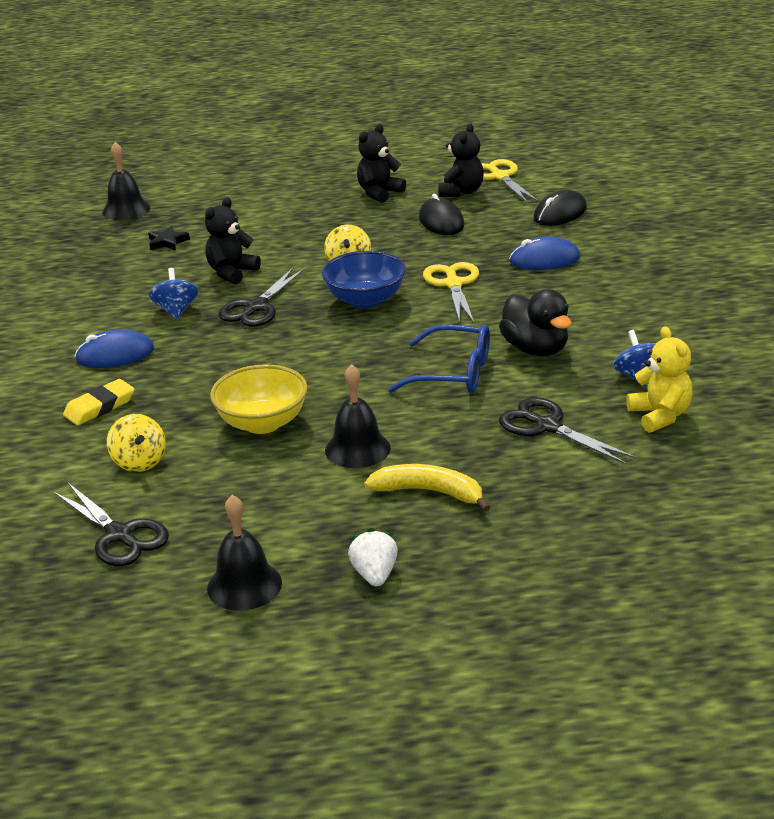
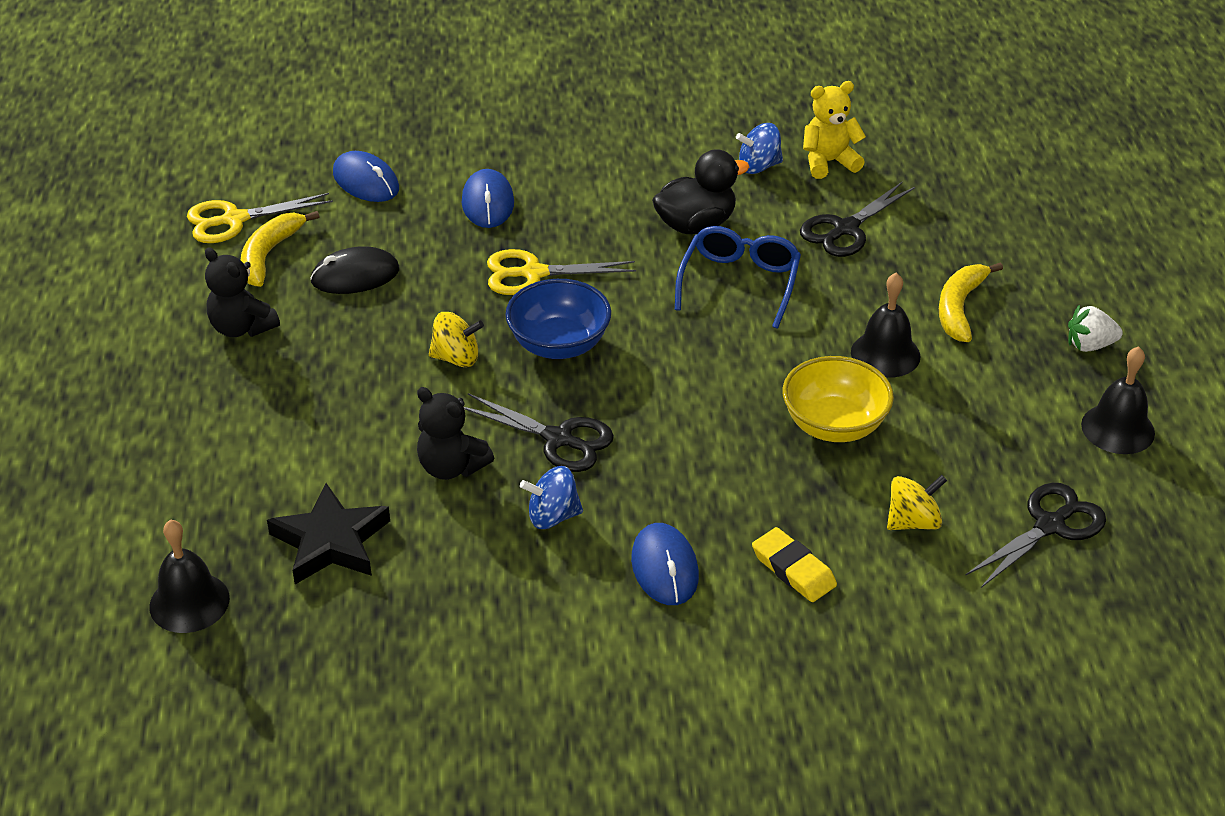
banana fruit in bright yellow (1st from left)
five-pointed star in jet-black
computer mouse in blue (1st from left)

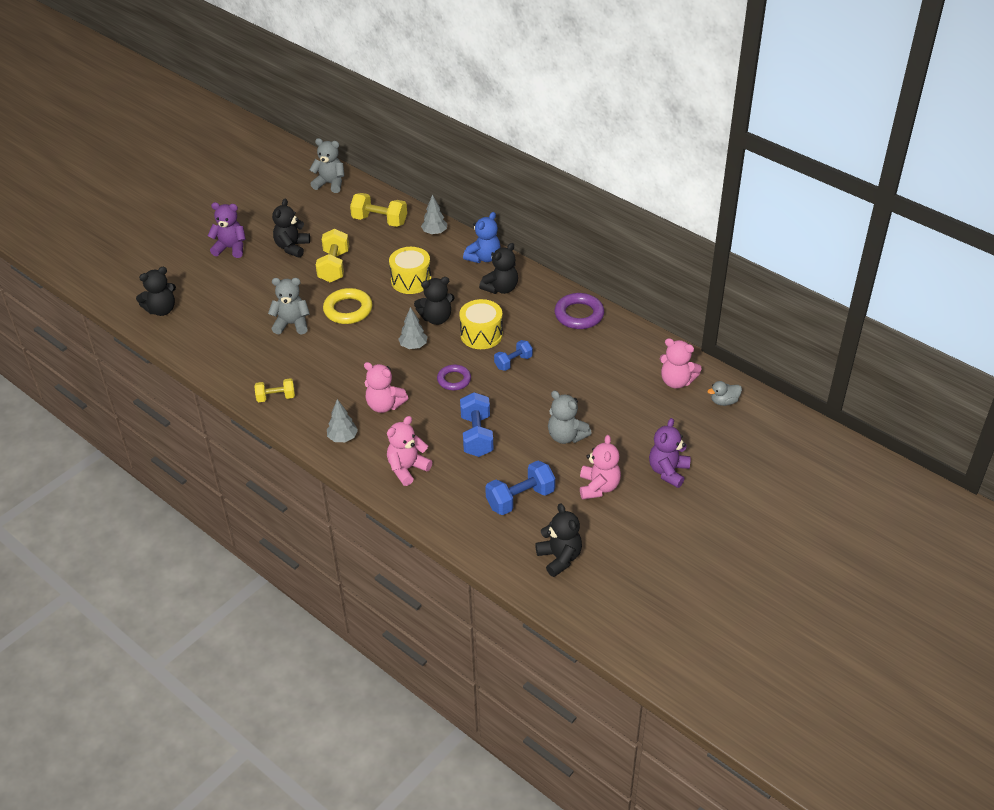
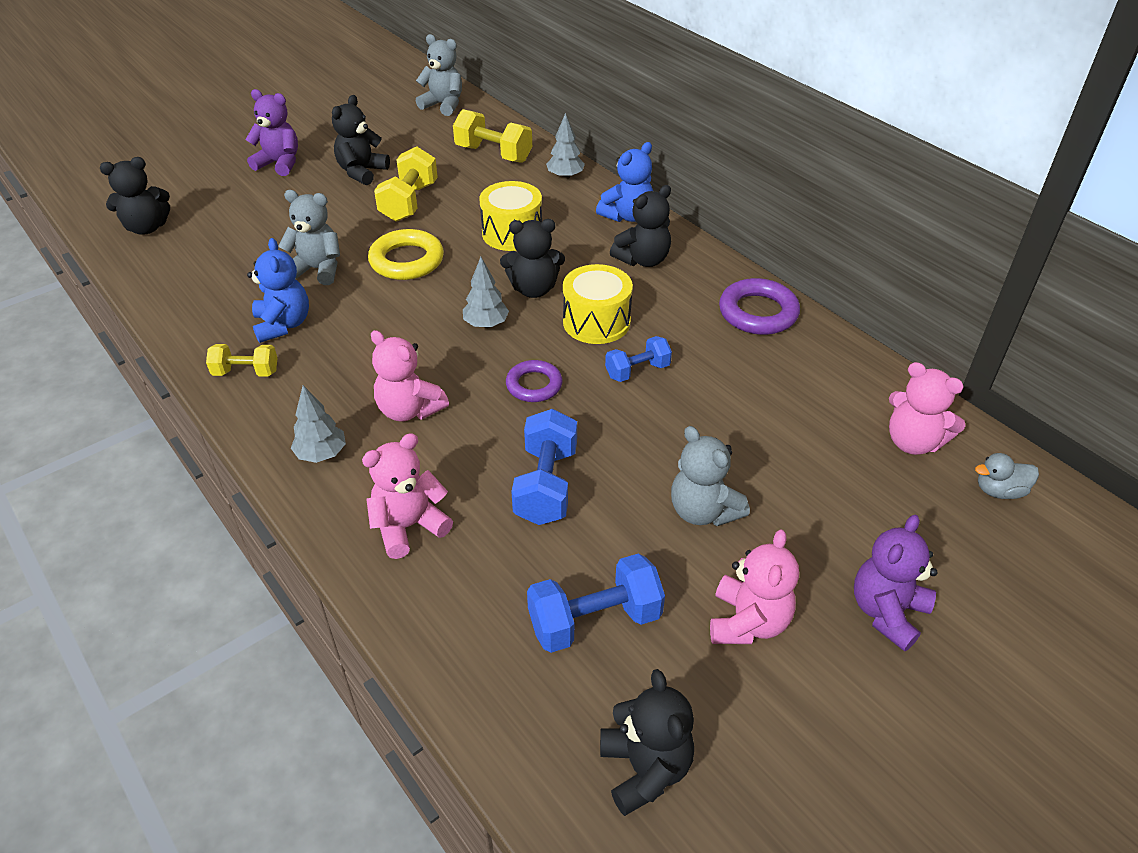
teddy bear in blue (1st from left)

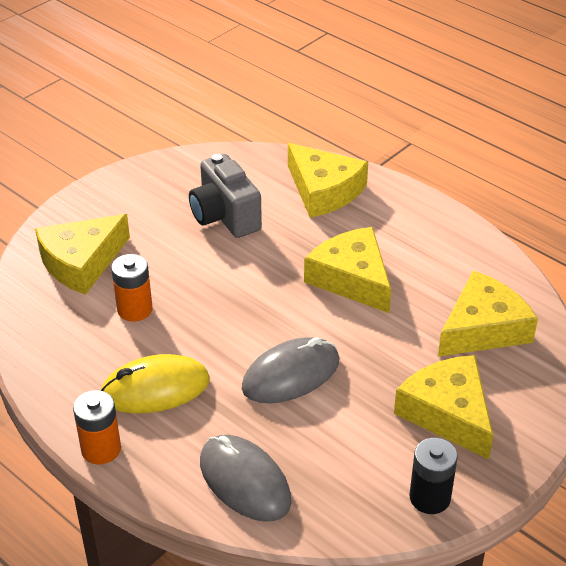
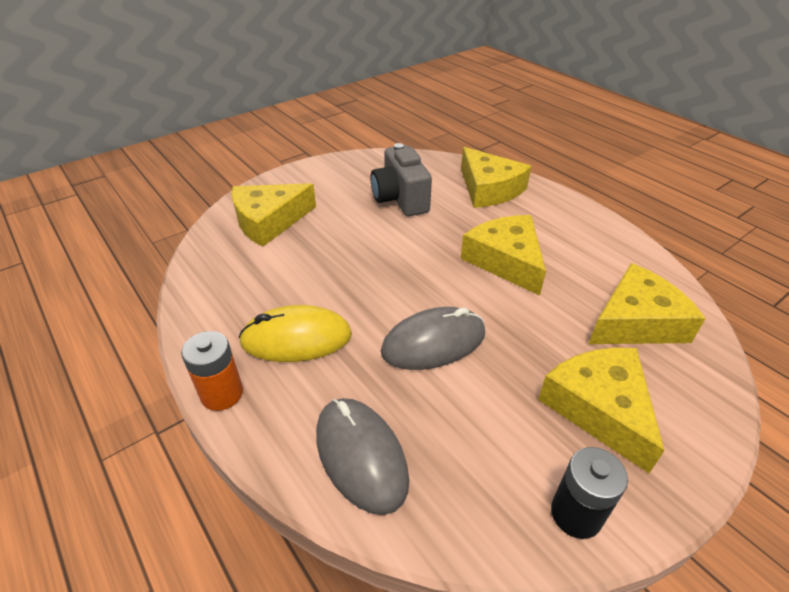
battery in bright orange (2nd from left in the first image)

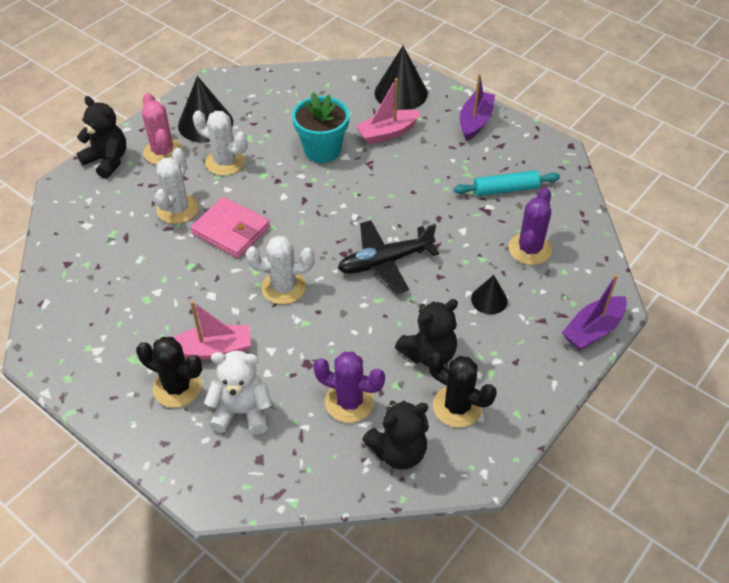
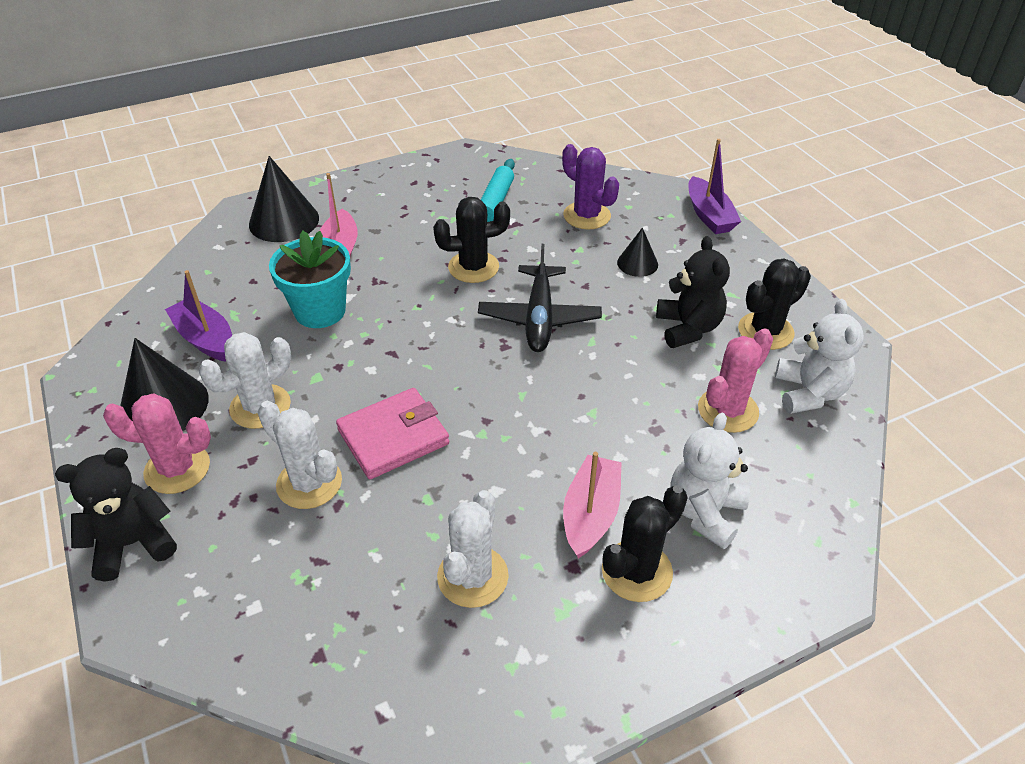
boat in royal purple (1st from left)
saguaro cactus in jet-black (1st from left)
saguaro cactus in pure white (3rd from left)
saguaro cactus in pink (2nd from left)
teddy bear in pure white (2nd from left)

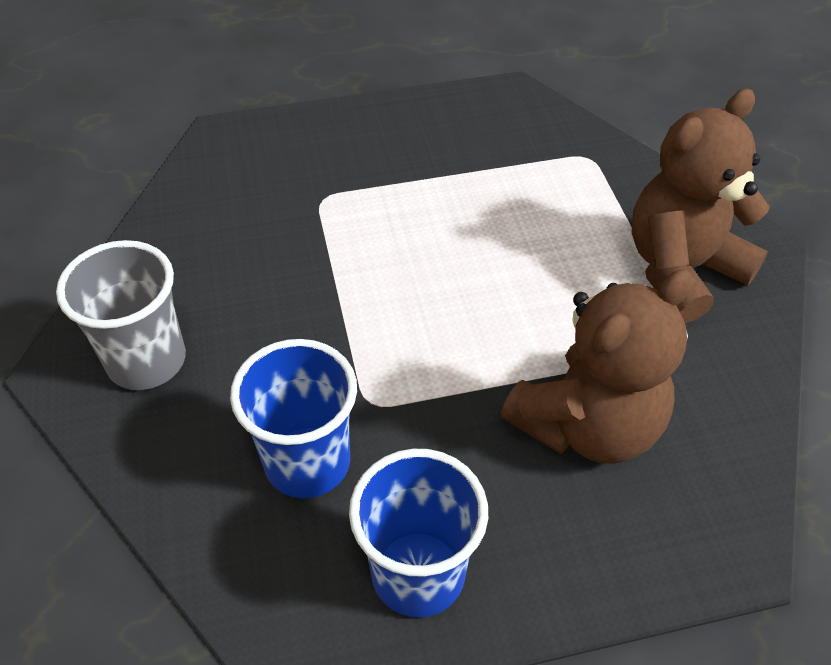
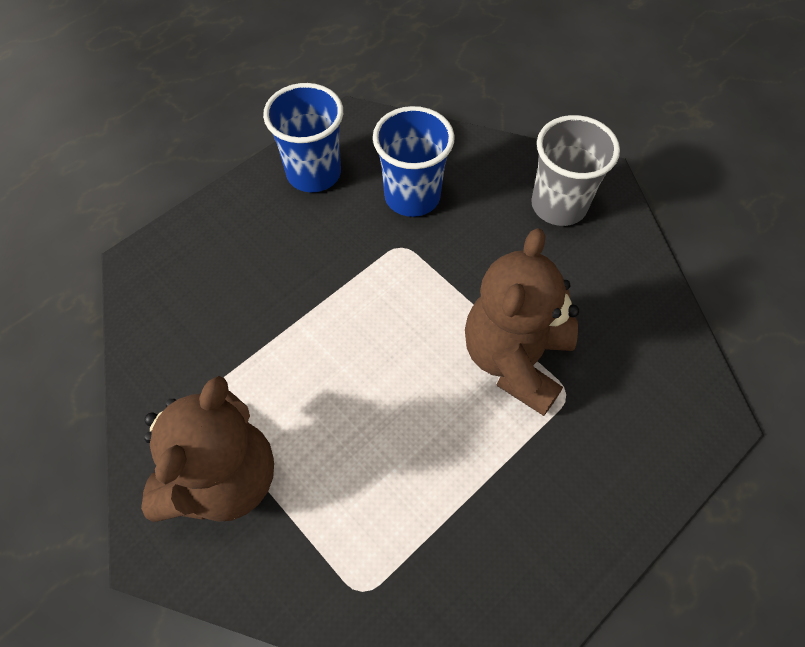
teddy bear in brown (2nd from left)

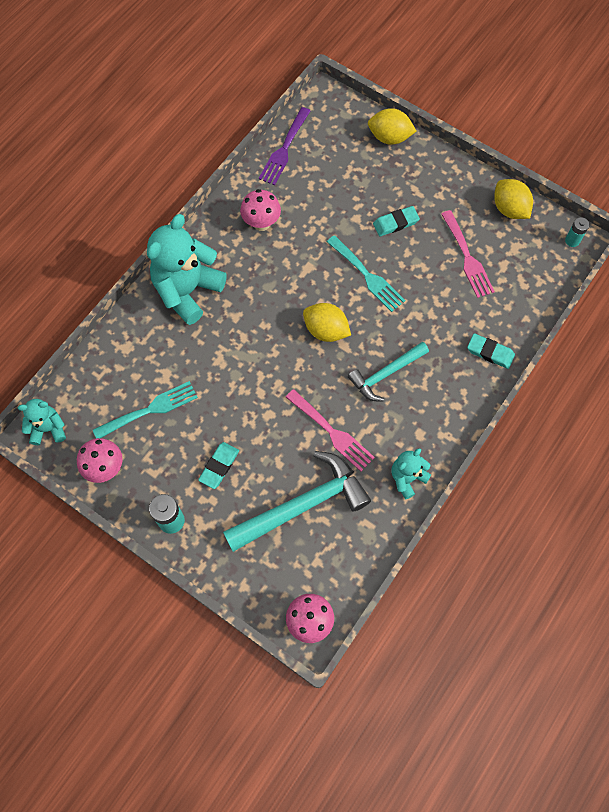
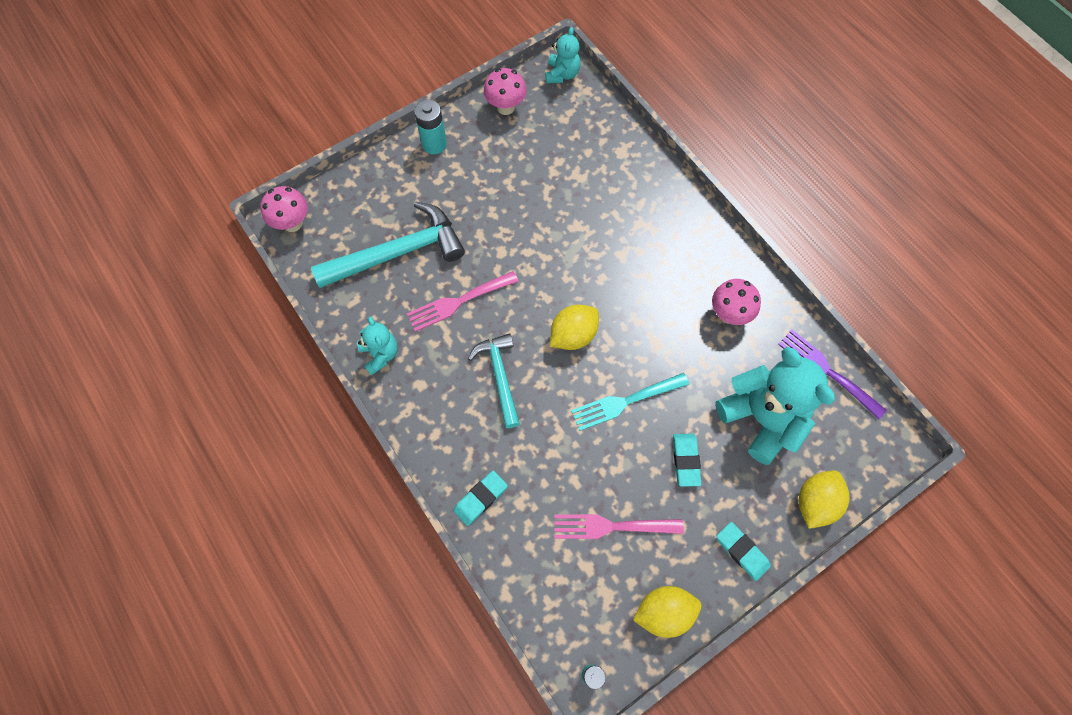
claw hammer in turquoise (1st from left)
teddy bear in turquoise (3rd from left)
gum eraser in turquoise (3rd from left)
fork in turquoise (1st from left in the first image)

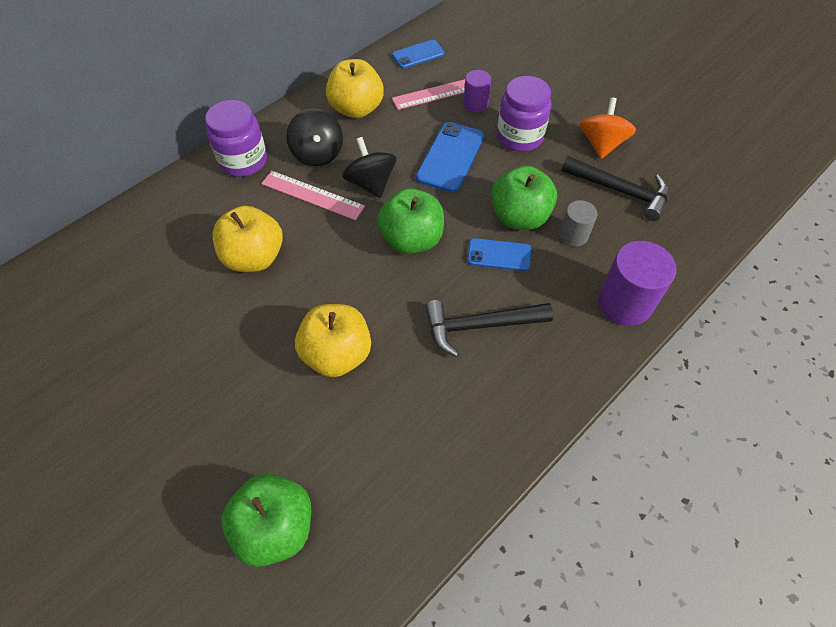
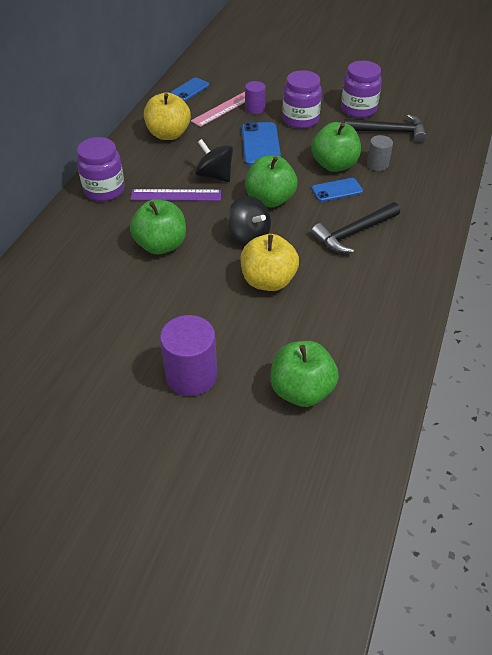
measuring stick in royal purple
apple in emerald (1st from left)
cylinder in royal purple (1st from left)
whirligig in jet-black (2nd from left)
preserve jar in royal purple (3rd from left)

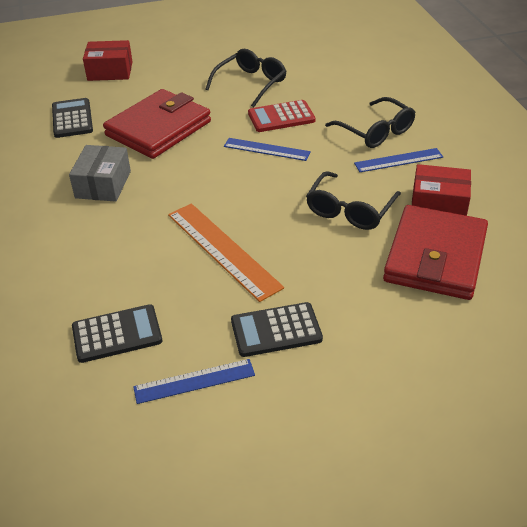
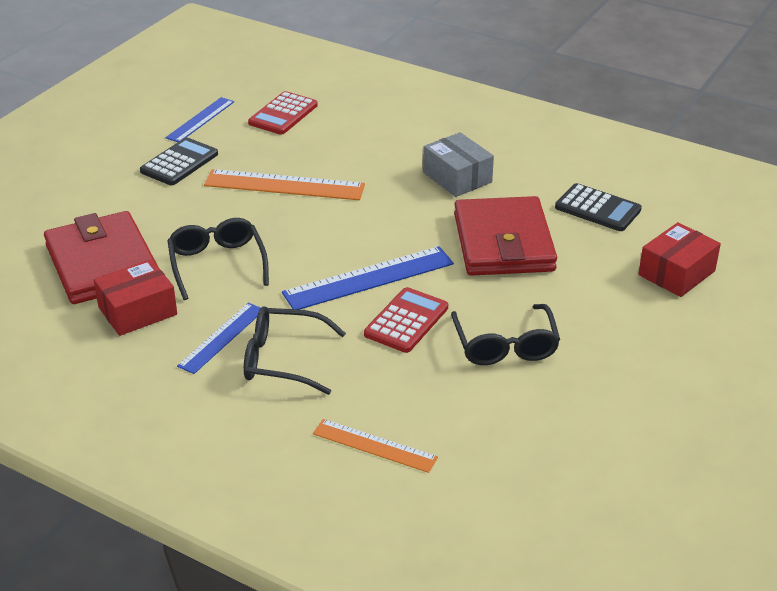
adding machine in red (1st from left)
measuring stick in blue (3rd from left)
measuring stick in bright orange (2nd from left)

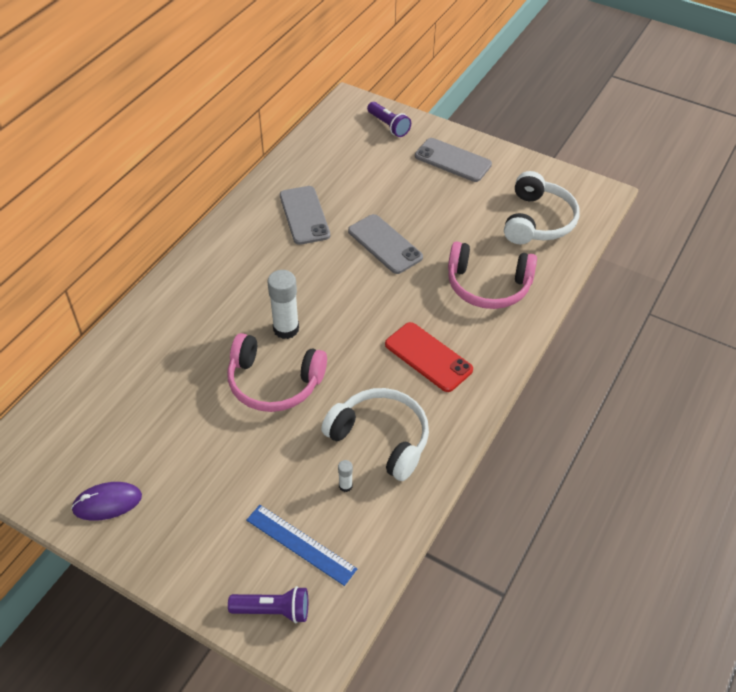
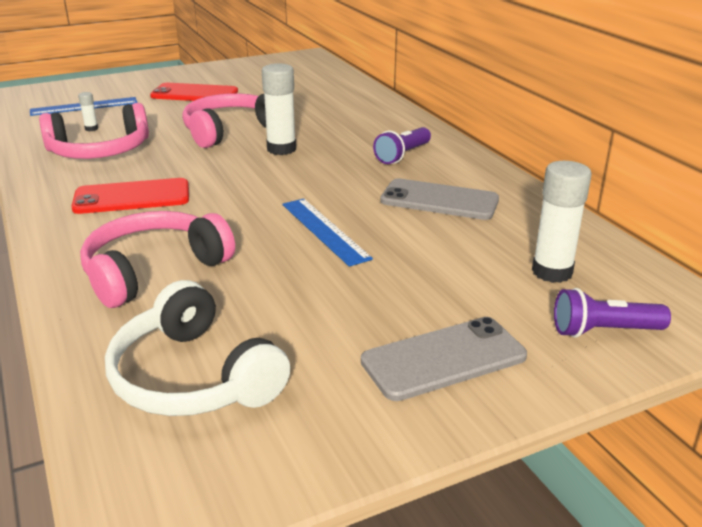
headset in pink (1st from left)
mobile phone in red (2nd from left)
measuring stick in blue (2nd from left)
torch in royal purple (1st from left)
stick of glue in pure white (3rd from left)
computer mouse in royal purple

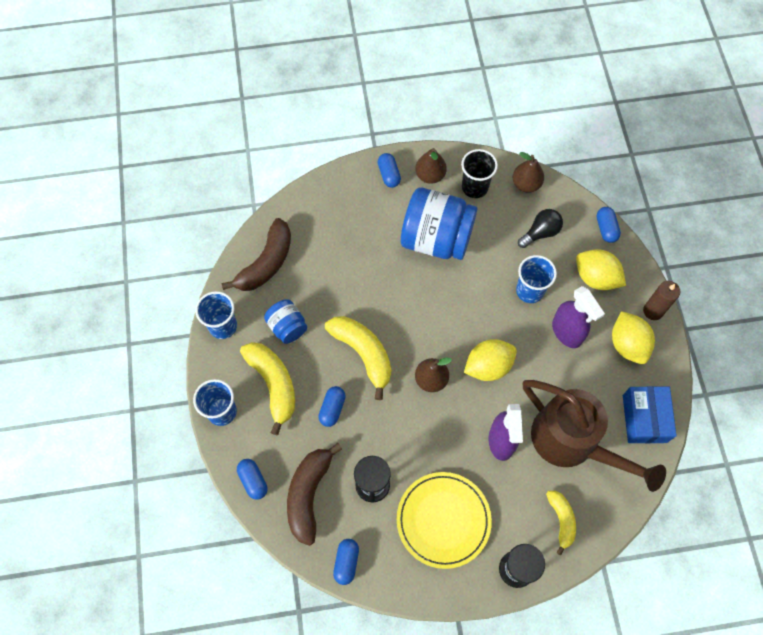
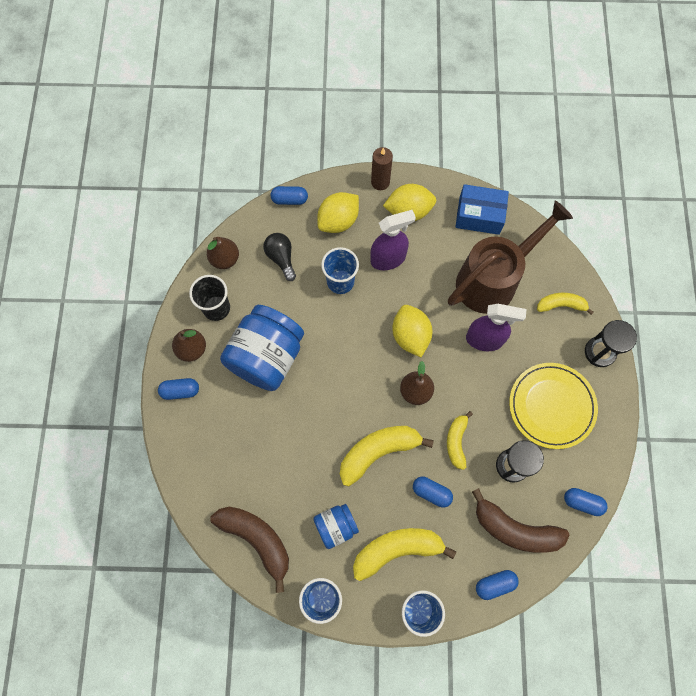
banana fruit in bright yellow (3rd from left)

